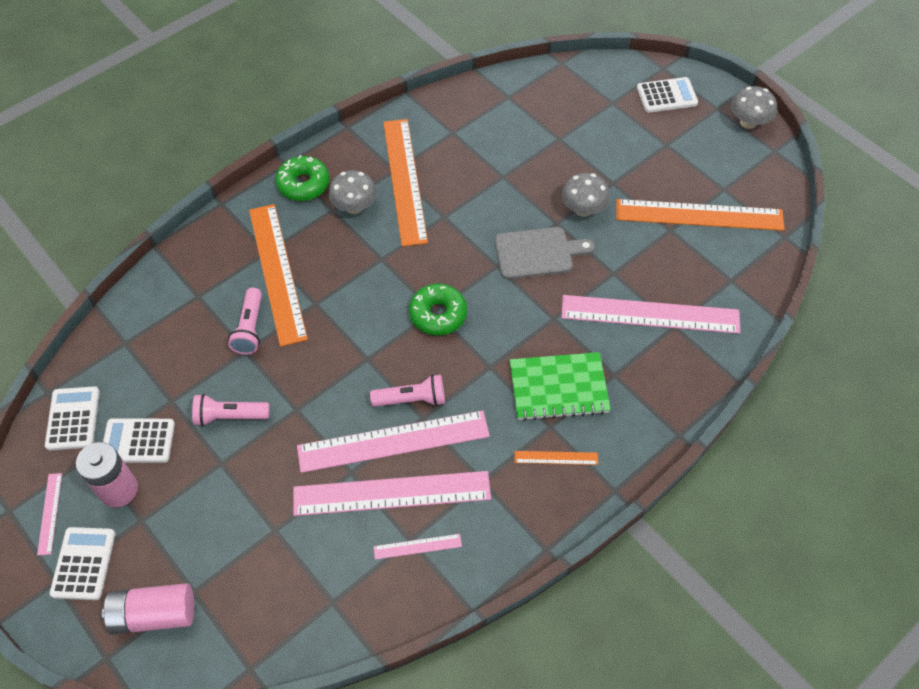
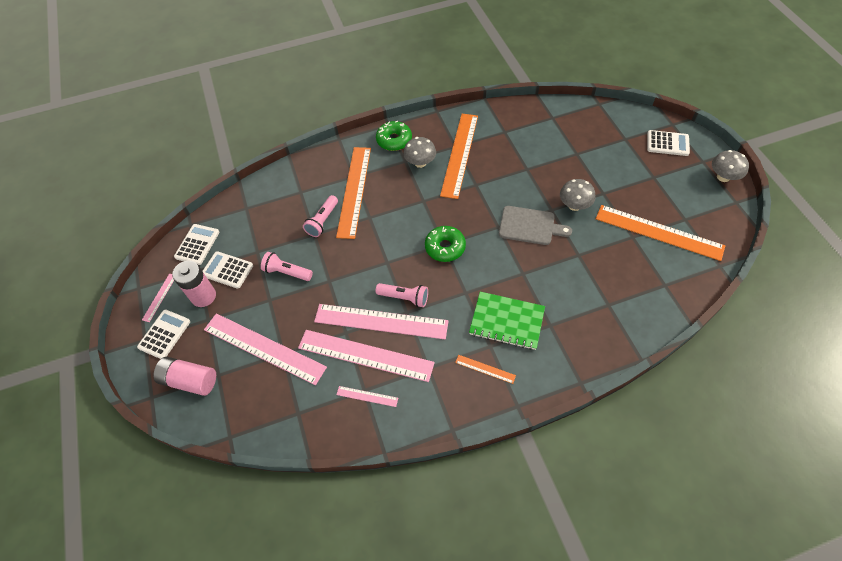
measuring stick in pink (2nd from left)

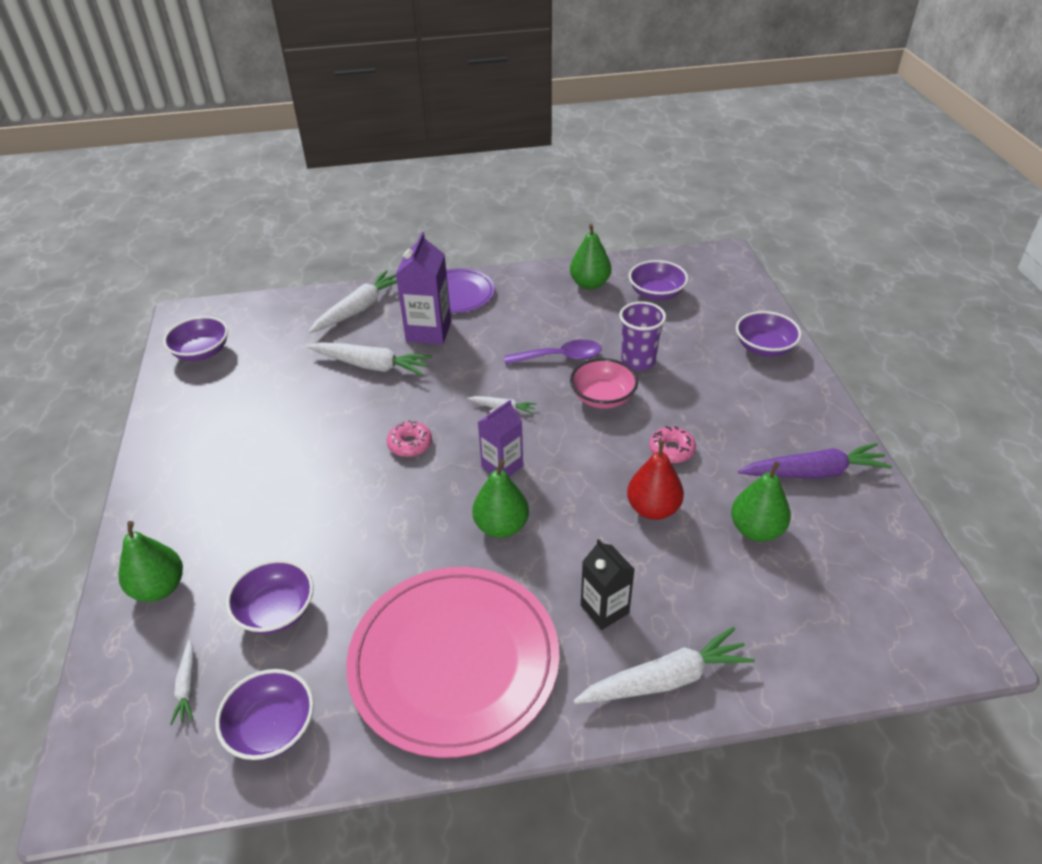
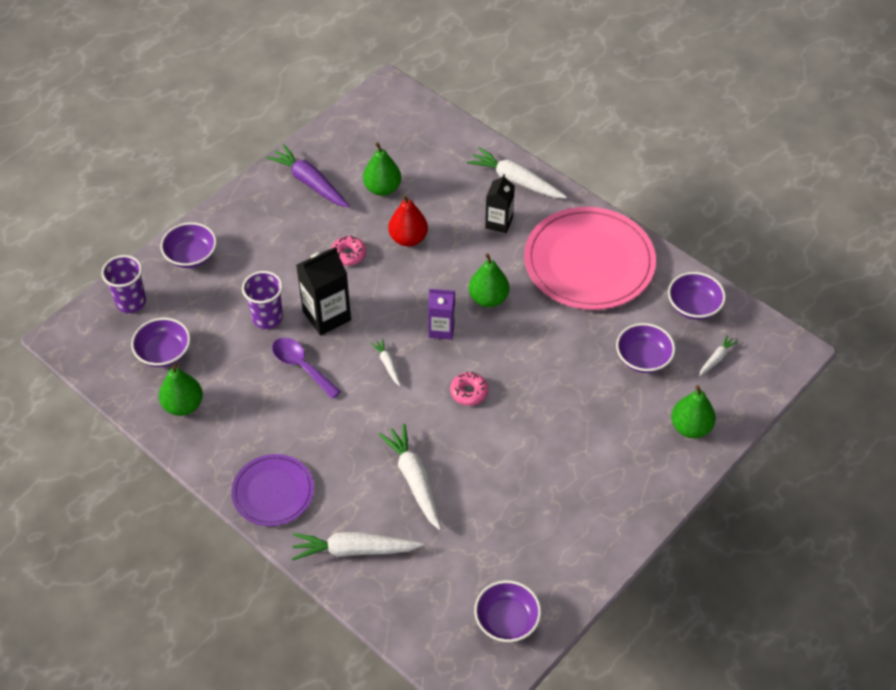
cup in royal purple (1st from left)
carton in jet-black (1st from left)
carton in royal purple (1st from left in the first image)

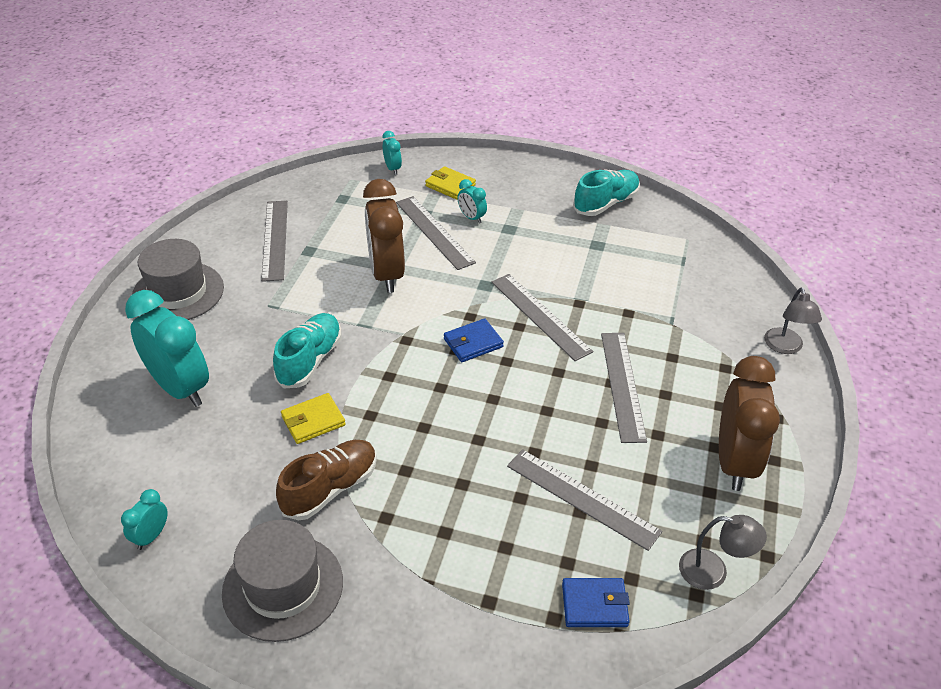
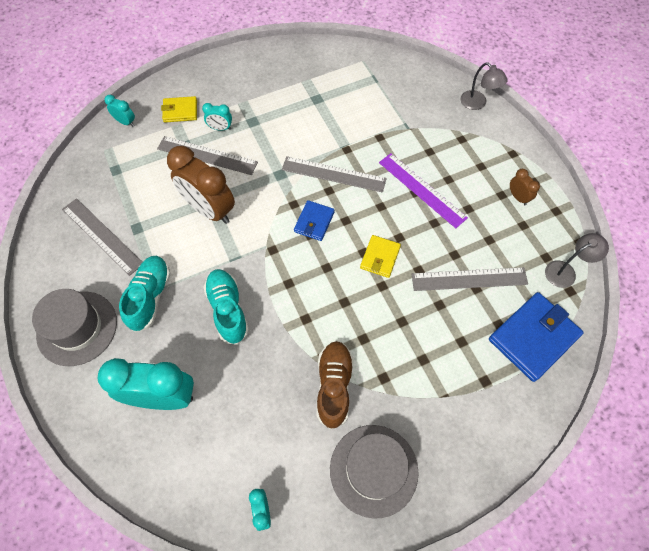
lace-up shoe in turquoise (1st from left)
wallet in bright yellow (2nd from left)
measuring stick in royal purple
wallet in blue (2nd from left)
clock in brown (2nd from left)

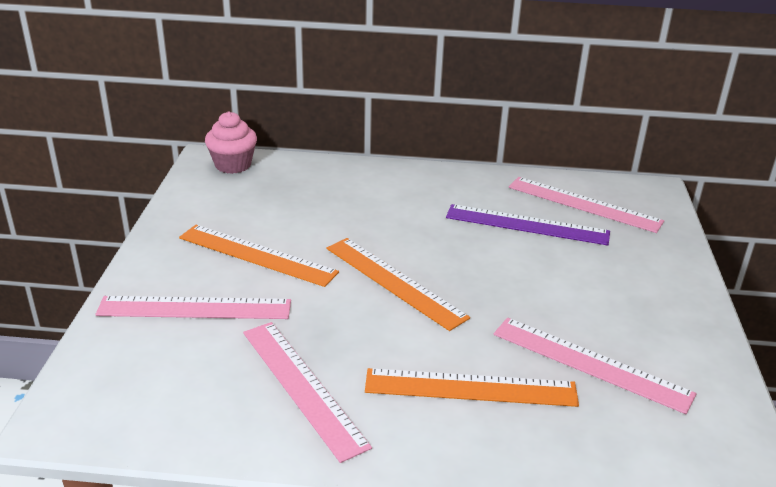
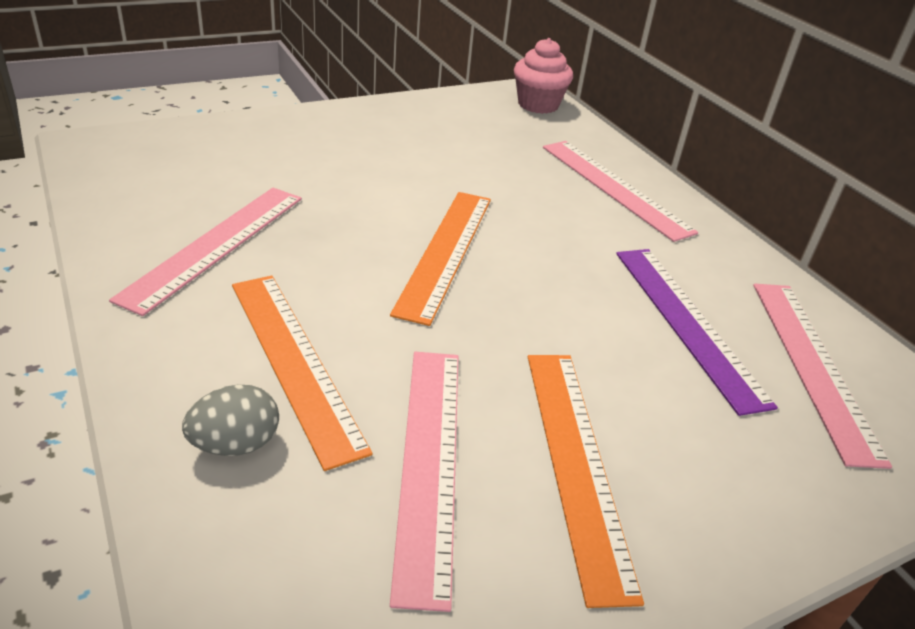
egg shape in gray
measuring stick in bright orange (3rd from left)
measuring stick in pink (3rd from left)

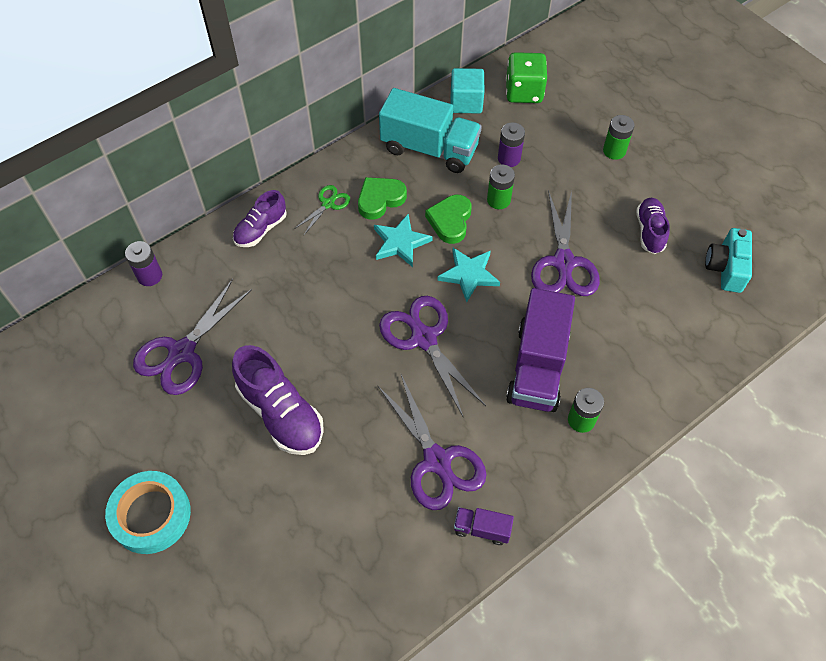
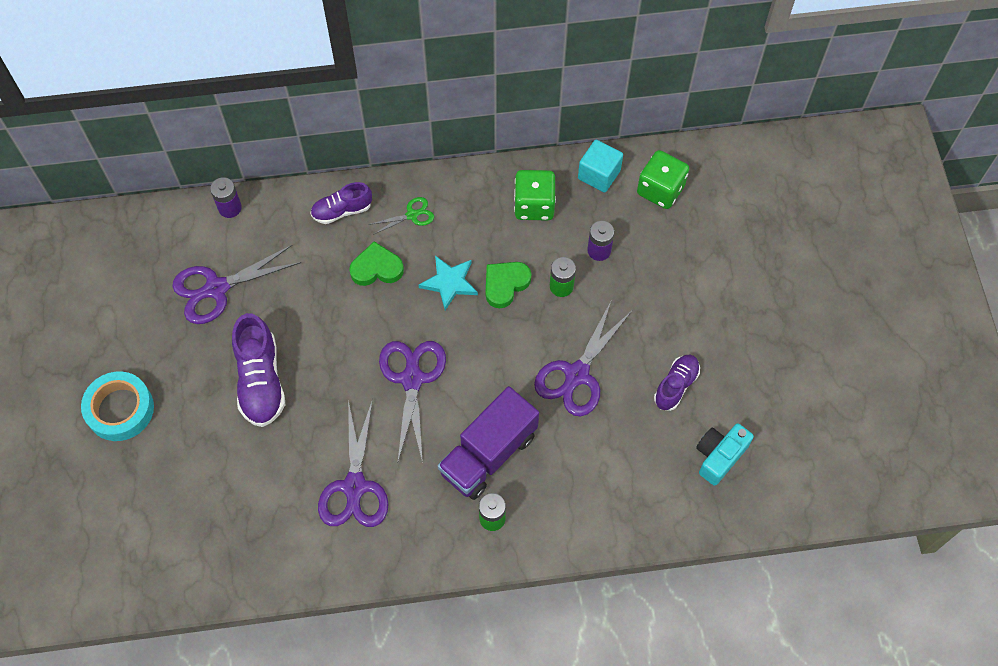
heart shape in emerald (1st from left)
game die in emerald (1st from left)
five-pointed star in turquoise (2nd from left in the first image)
lorry in royal purple (1st from left in the first image)
battery in emerald (3rd from left in the first image)

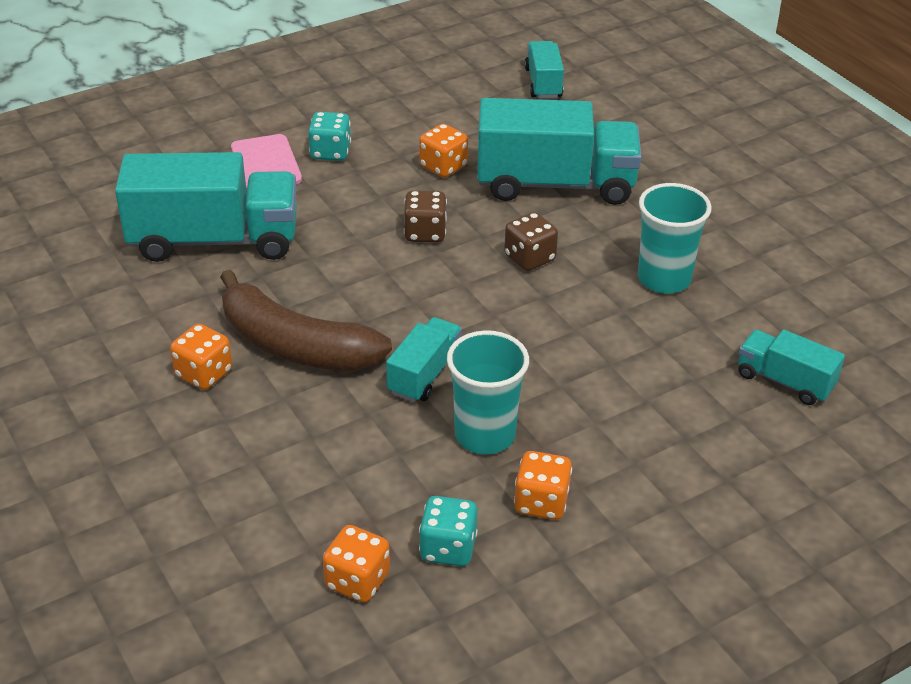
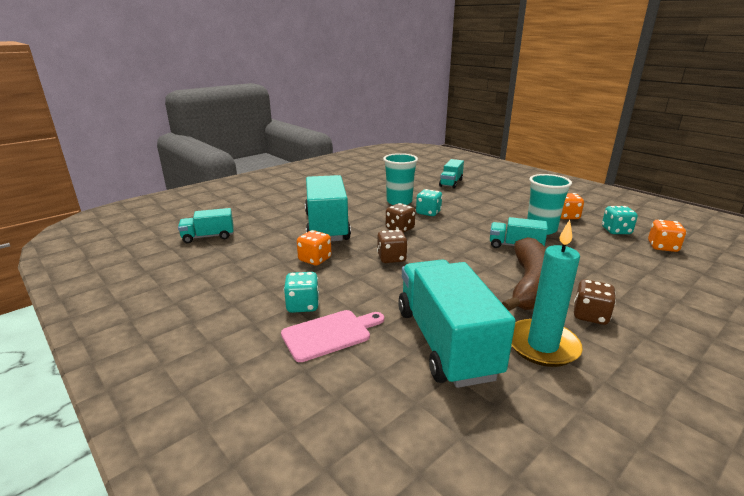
game die in turquoise (2nd from left)
wax candle in turquoise
game die in brown (3rd from left)

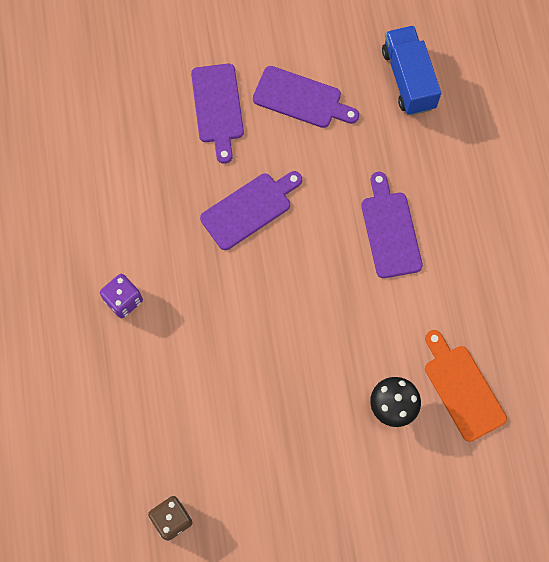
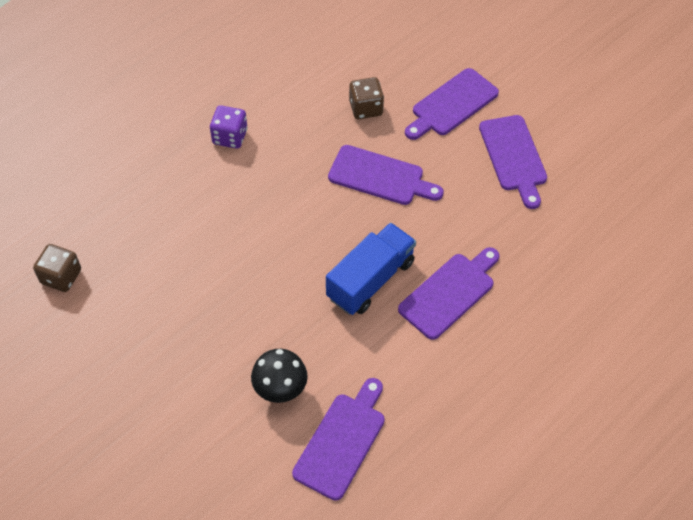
bread board in royal purple (1st from left)
lorry in blue
game die in brown (2nd from left)

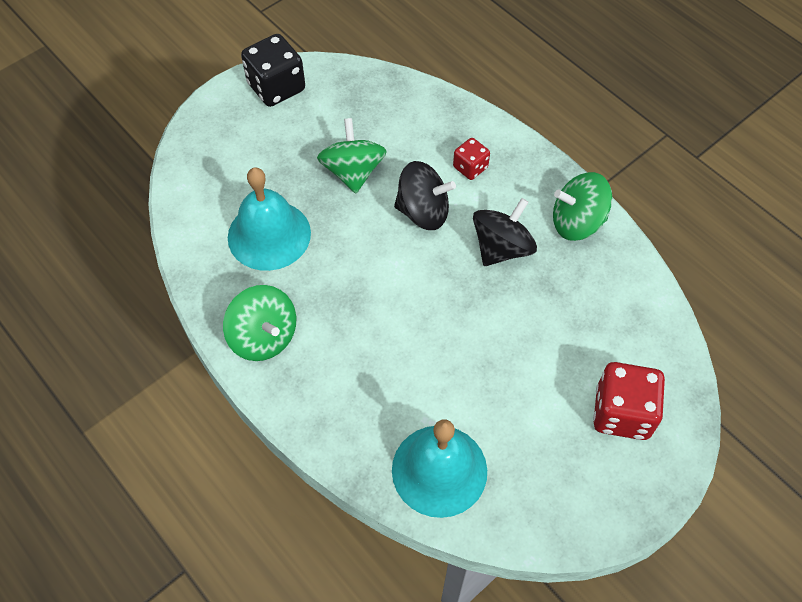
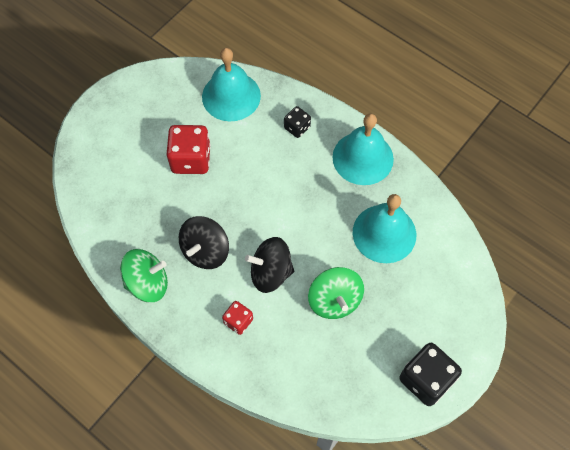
game die in red (1st from left)
game die in jet-black (1st from left)
school bell in turquoise (2nd from left)

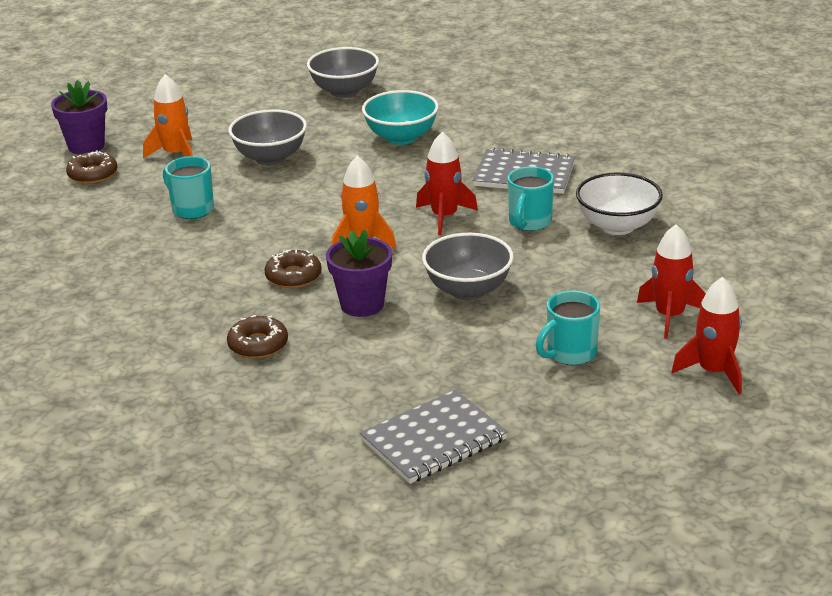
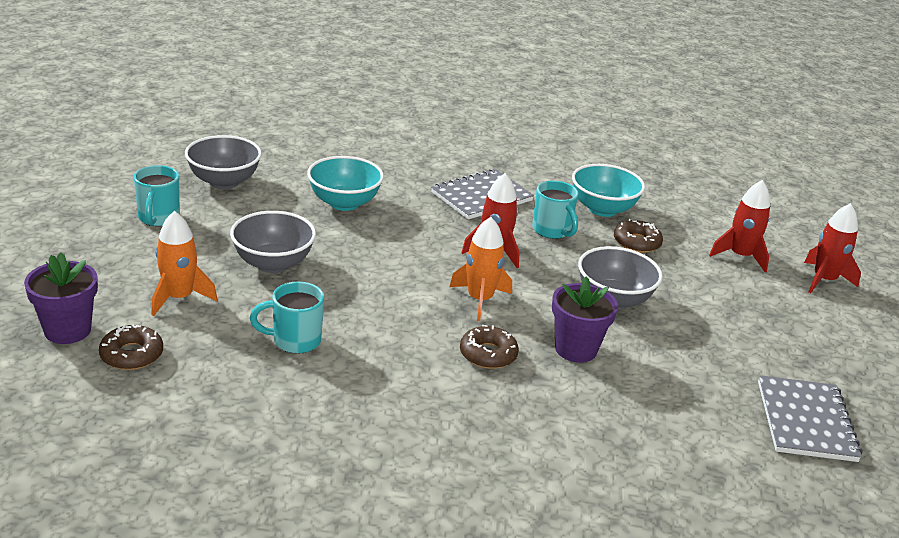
mug in turquoise (1st from left)
serving bowl in turquoise (2nd from left)
doughnut in brown (3rd from left)

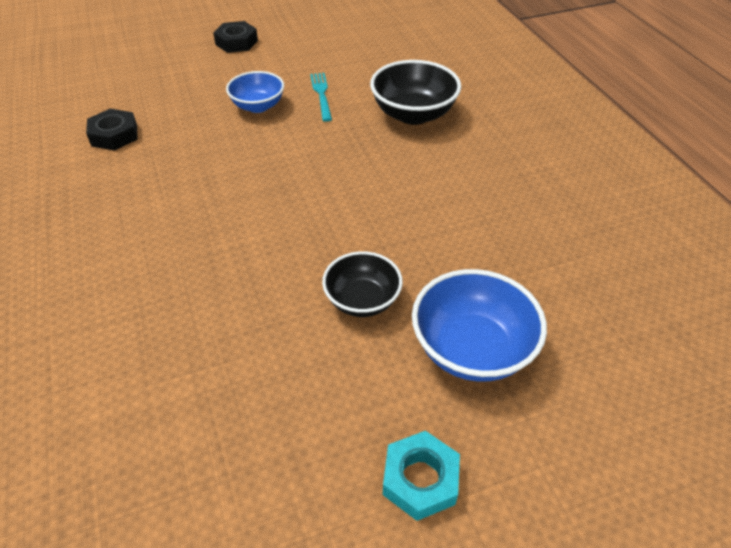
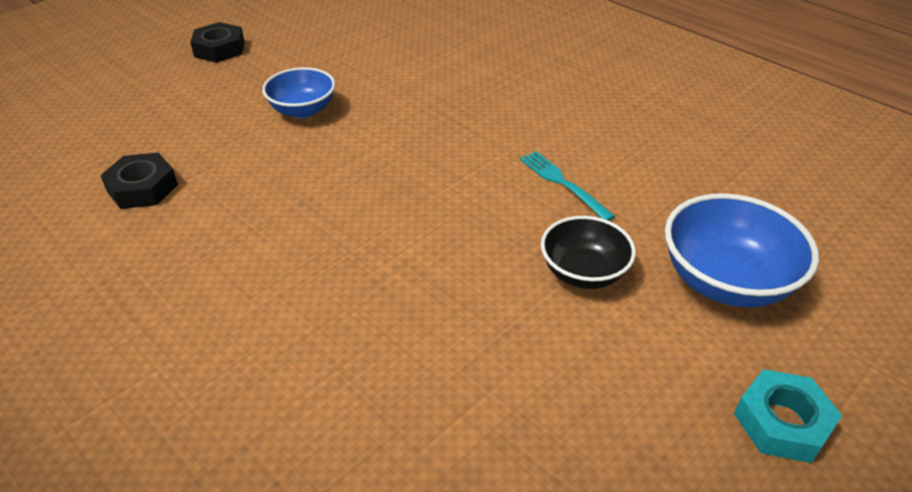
fork in turquoise
serving bowl in jet-black (2nd from left in the first image)

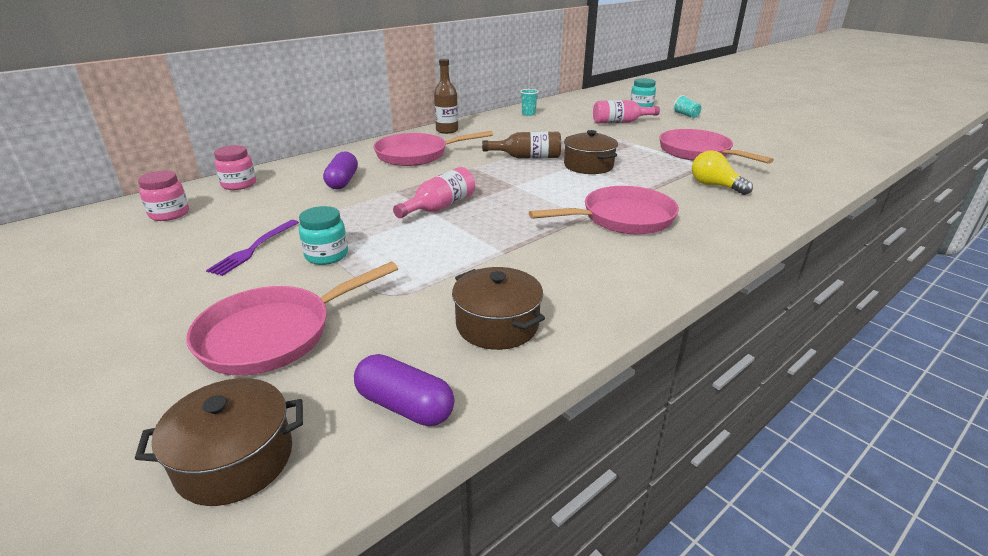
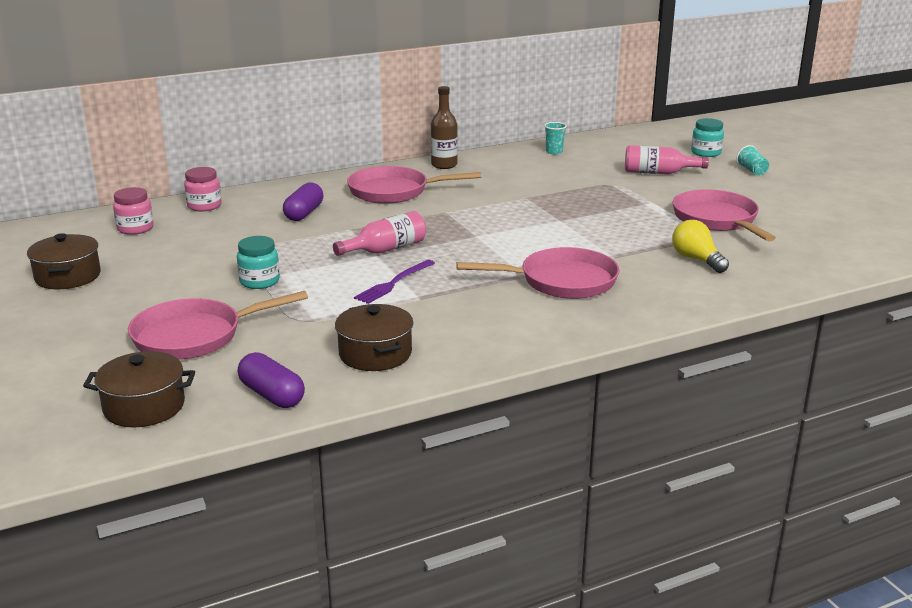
stockpot in brown (1st from left)
fork in royal purple
drink bottle in brown (2nd from left in the first image)

